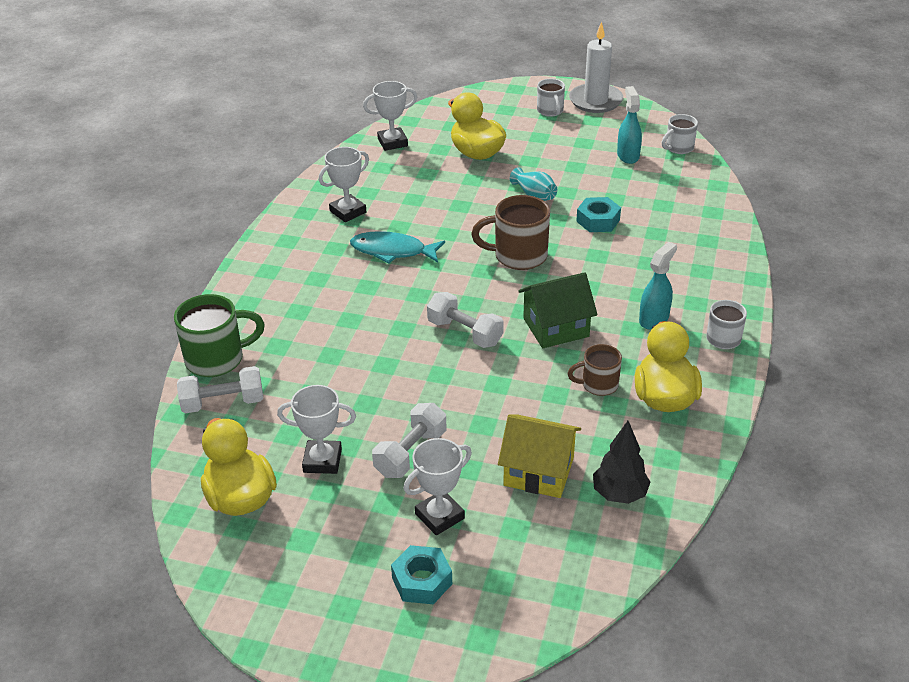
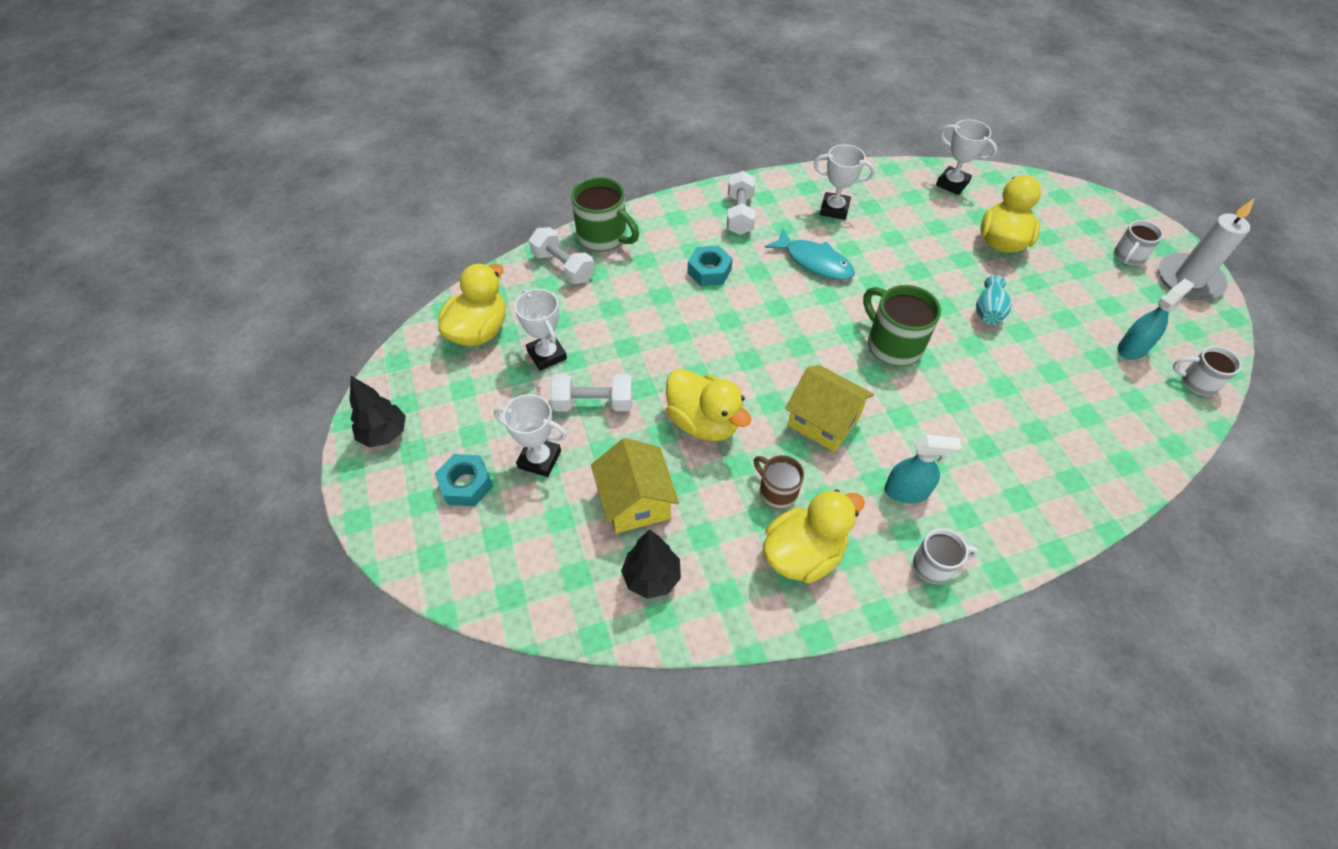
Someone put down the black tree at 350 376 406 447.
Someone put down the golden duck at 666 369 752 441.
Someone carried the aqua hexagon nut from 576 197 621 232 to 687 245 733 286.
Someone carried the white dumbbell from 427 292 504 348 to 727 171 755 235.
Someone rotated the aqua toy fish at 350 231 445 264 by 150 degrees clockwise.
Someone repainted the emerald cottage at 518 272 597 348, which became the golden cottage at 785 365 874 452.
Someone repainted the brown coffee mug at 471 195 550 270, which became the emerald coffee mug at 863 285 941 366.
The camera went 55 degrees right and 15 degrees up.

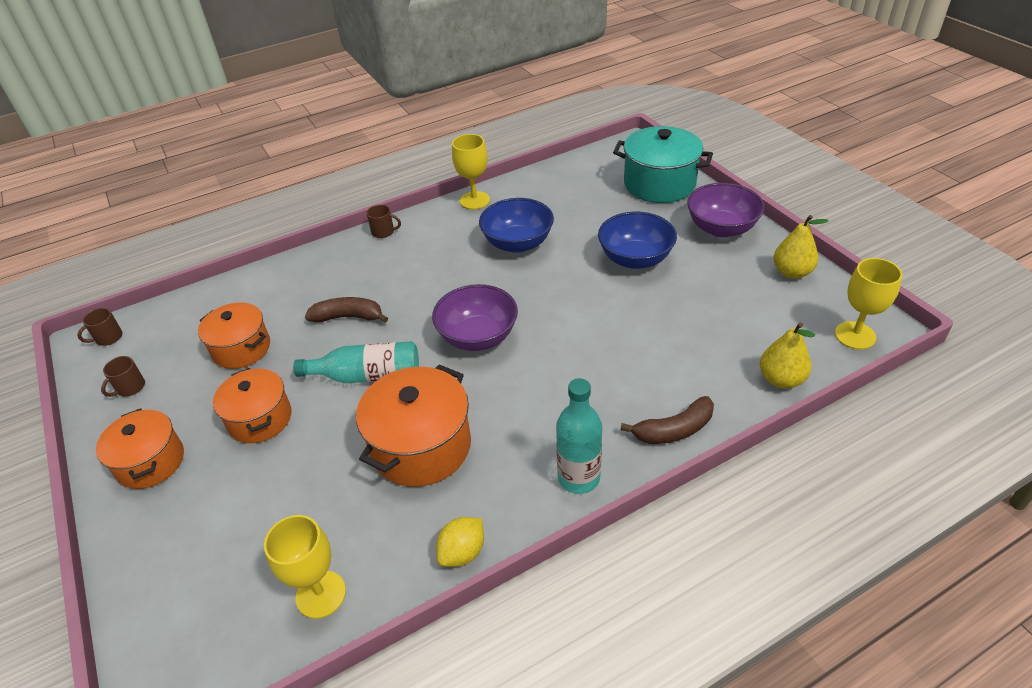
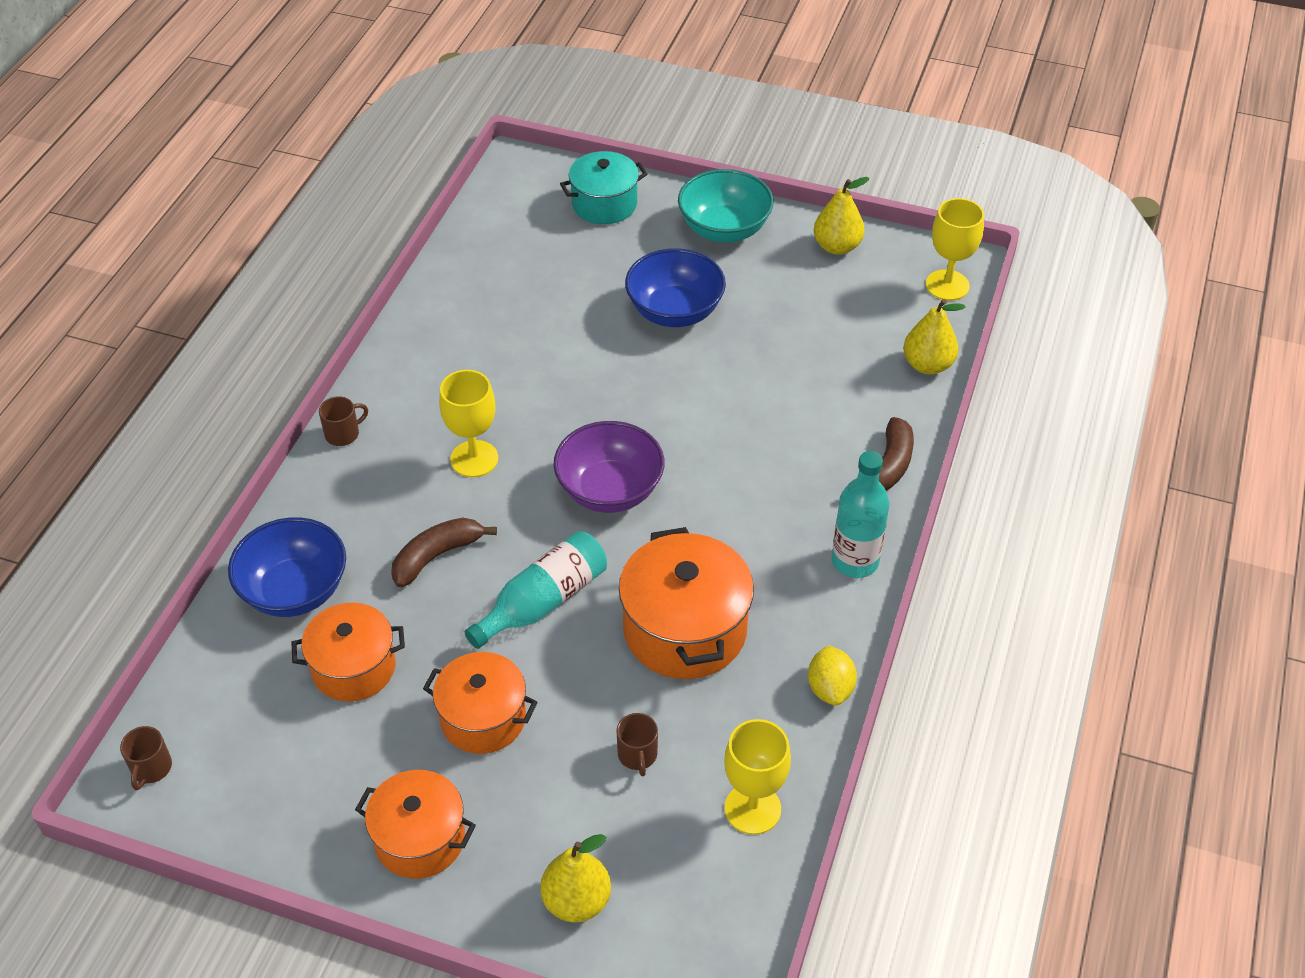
Someone carried the royal blue serving bowl from 479 198 554 253 to 228 517 346 617.
Someone carried the golden wine glass from 452 134 490 210 to 439 370 498 477.
Someone put down the golden pear fruit at 540 834 611 922.
Someone scaled the aqua pot at 613 126 713 203 by 0.67.
Someone carried the brown coffee mug from 101 356 145 397 to 617 713 658 776.
Someone repainted the royal purple serving bowl at 687 183 765 237, which became the aqua serving bowl at 678 169 774 243.
The camera went 45 degrees left and 5 degrees up.

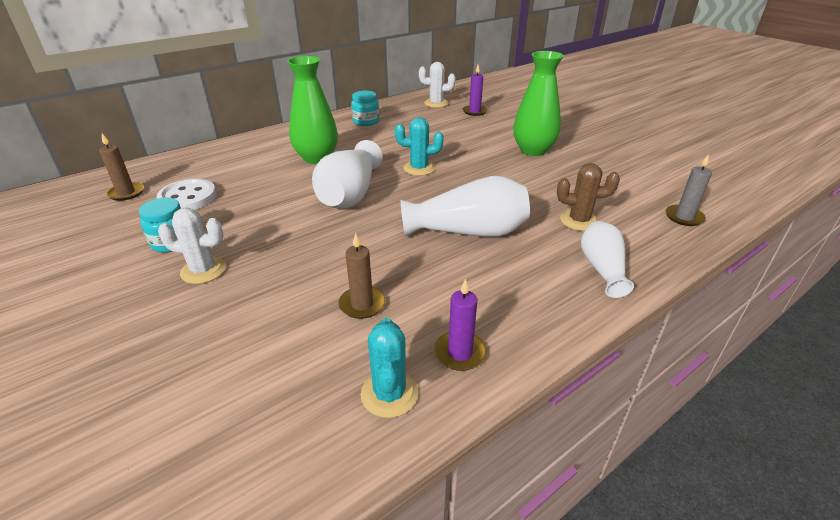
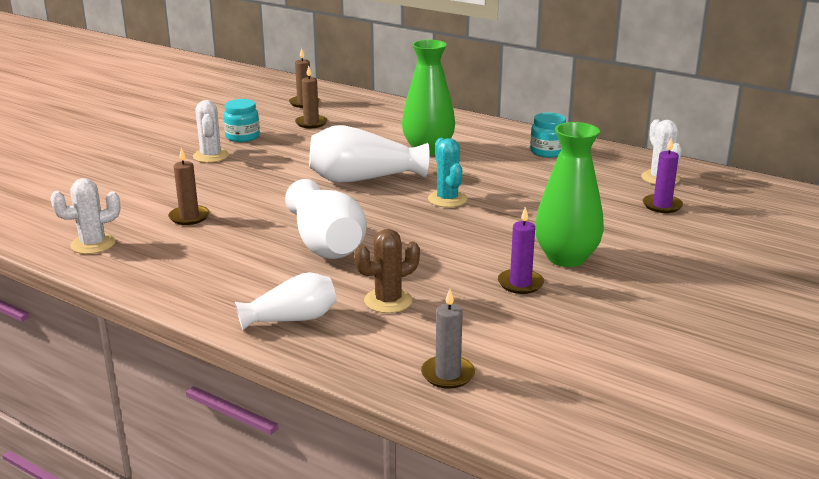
Someone repainted the aqua cactus at 361 318 419 418, which became the white cactus at 50 178 121 254.
Someone swapped the white button at 156 179 217 210 for the brown pillar candle at 295 65 327 128.
Someone rotated the brown cactus at 557 163 620 231 by 75 degrees clockwise.
Someone carried the royal purple pillar candle from 434 278 487 371 to 498 207 544 294.
The camera went 70 degrees right and 10 degrees down.

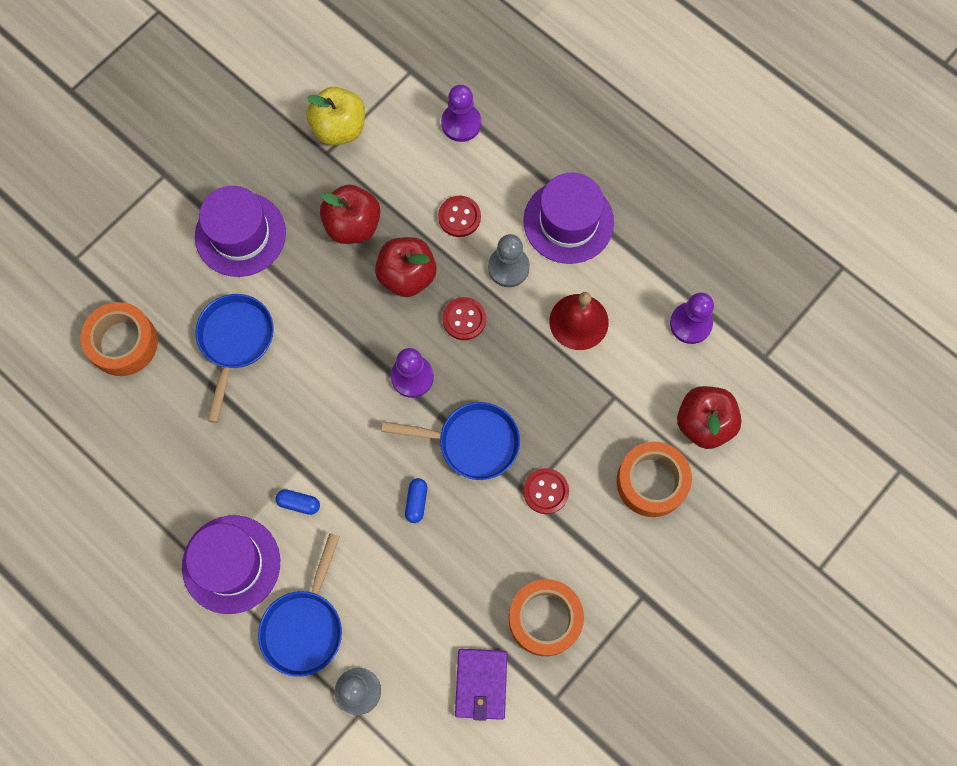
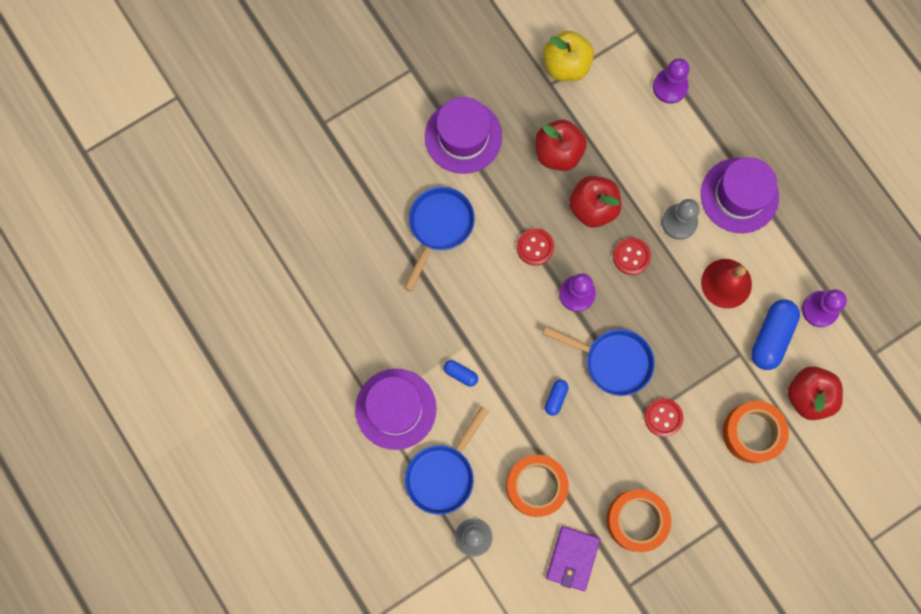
Someone carried the orange tape from 81 302 158 376 to 506 455 569 517.
Someone carried the scarlet button from 438 196 481 237 to 517 228 554 266.
Someone put down the royal blue pill shape at 751 300 800 370.
The camera went 15 degrees right and 5 degrees up.

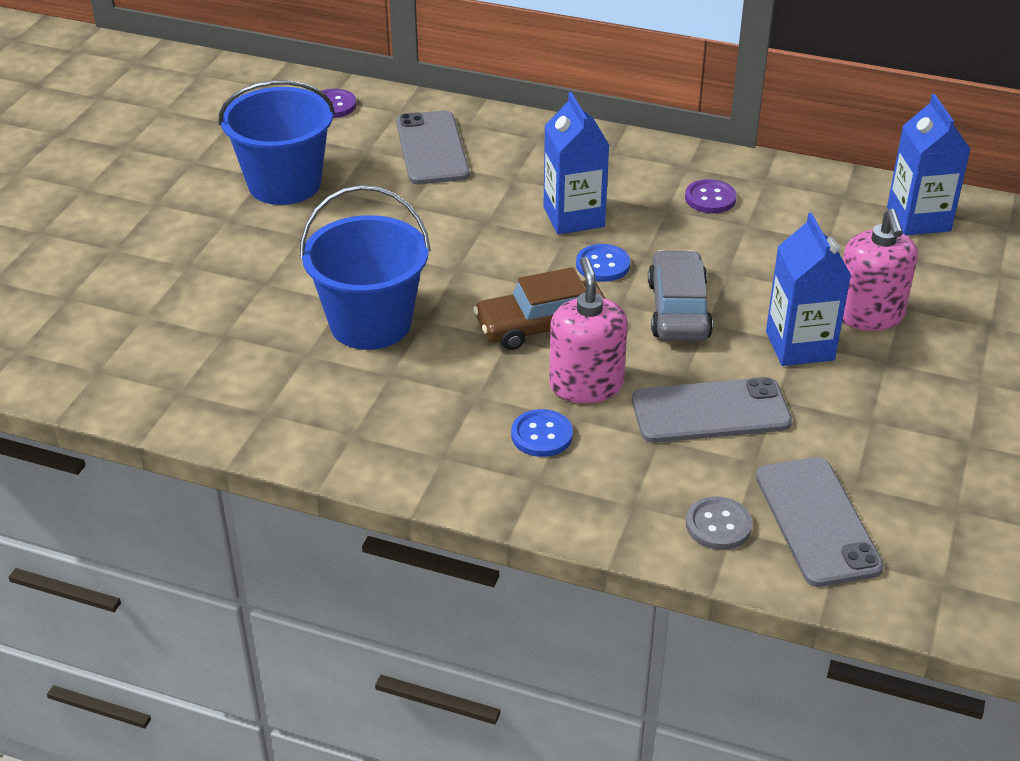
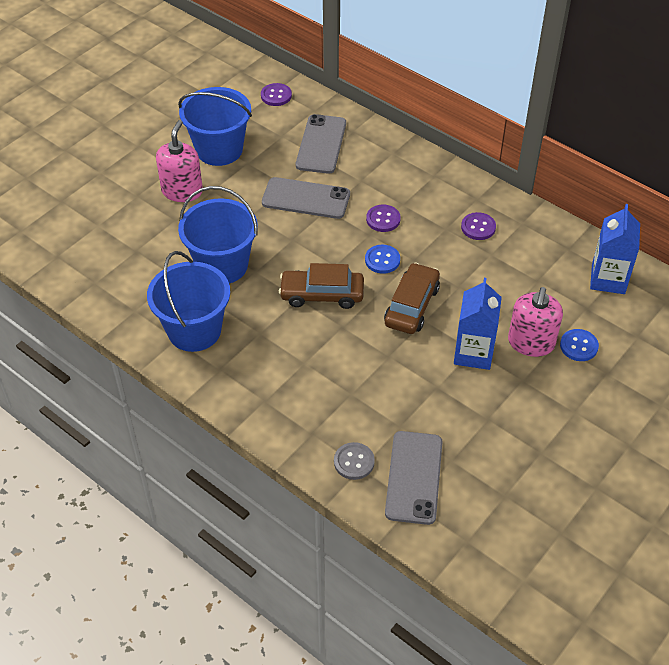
Someone put down the royal blue pail at 147 251 230 352.
Someone carried the rosy soap pump from 549 257 628 403 to 156 120 203 202.
Someone carried the grey smartphone from 632 377 792 443 to 262 177 350 219.
Someone swapped the royal blue carton at 543 92 609 235 for the royal purple button at 366 205 401 232.
Someone repainted the grey toy car at 648 250 713 341, which became the brown toy car at 384 262 440 334.
Someone carried the royal blue button from 511 409 573 457 to 560 329 599 361.
The camera went 20 degrees right and 10 degrees up.

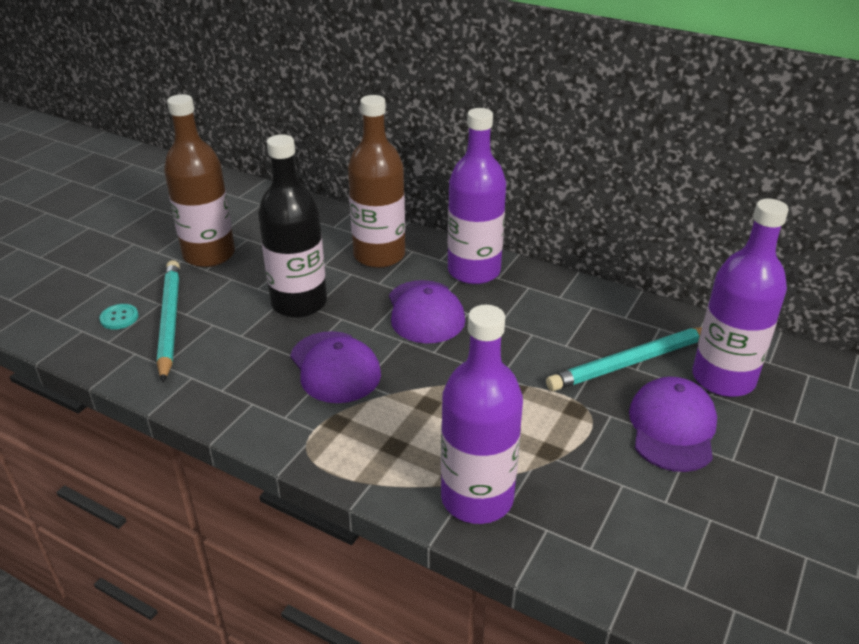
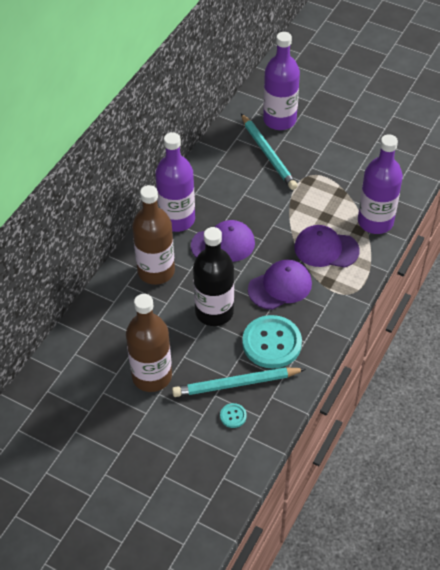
Someone put down the aqua button at 242 315 302 369.
Someone carried the royal purple cap from 629 376 717 472 to 294 225 360 268.
The camera went 90 degrees left and 15 degrees up.

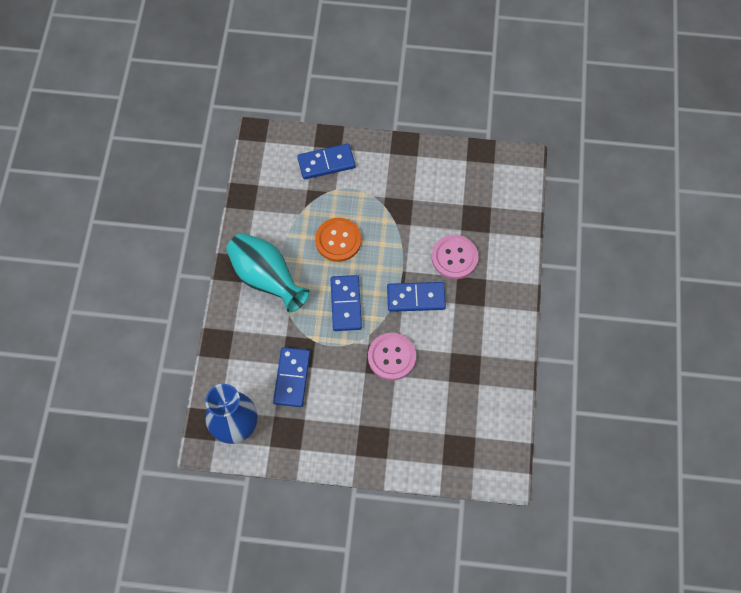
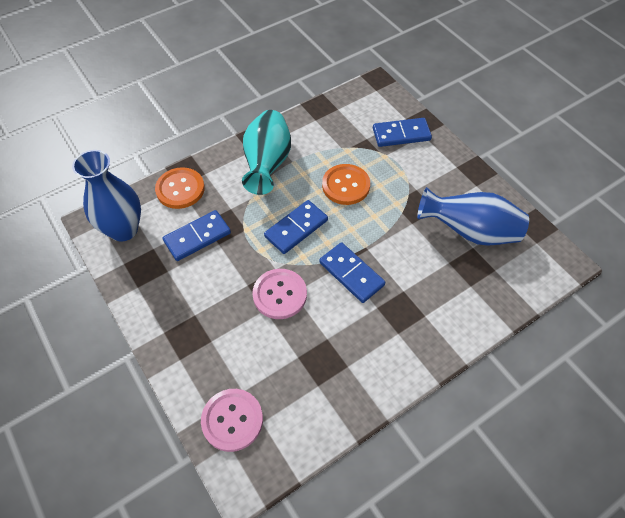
Someone put down the orange button at 155 167 205 209.
Someone carried the rosy button from 432 235 478 279 to 201 389 263 452.
Someone rotated the royal blue domino at 297 143 355 179 by 45 degrees counterclockwise.
Someone put down the royal blue flower vase at 417 187 529 246.
The camera went 50 degrees right and 10 degrees down.

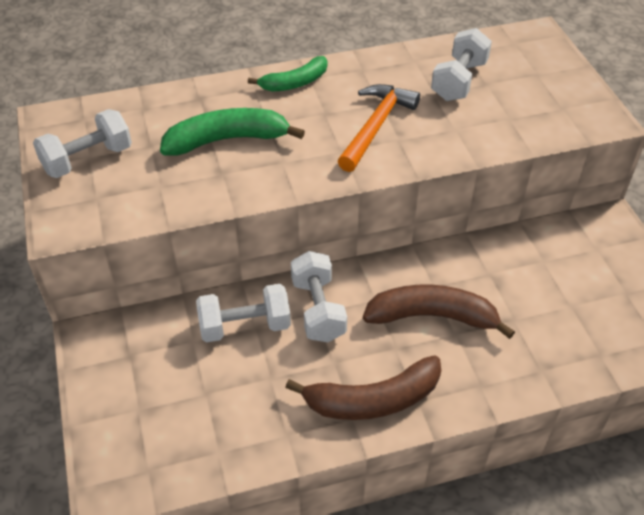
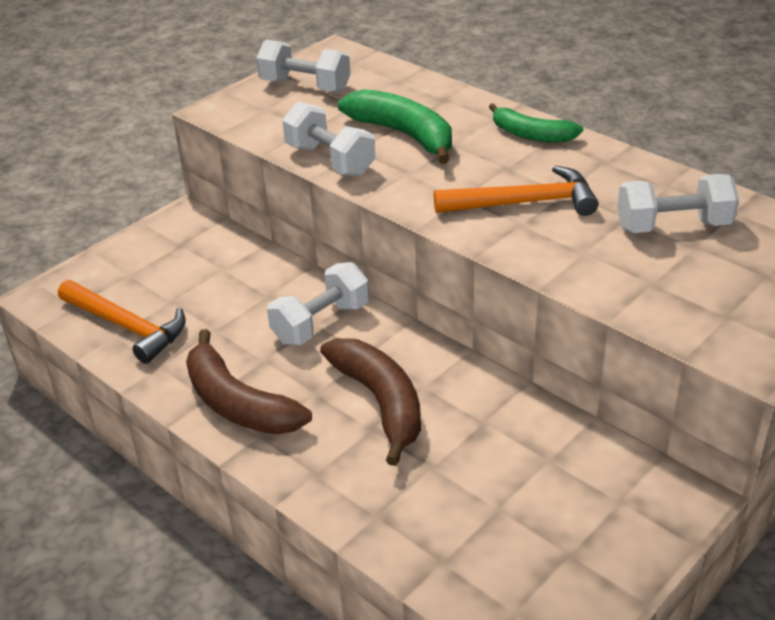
Someone put down the orange hammer at 58 280 186 364.
Someone carried the white dumbbell from 196 284 291 342 to 282 102 376 177.
The camera went 60 degrees right and 10 degrees down.

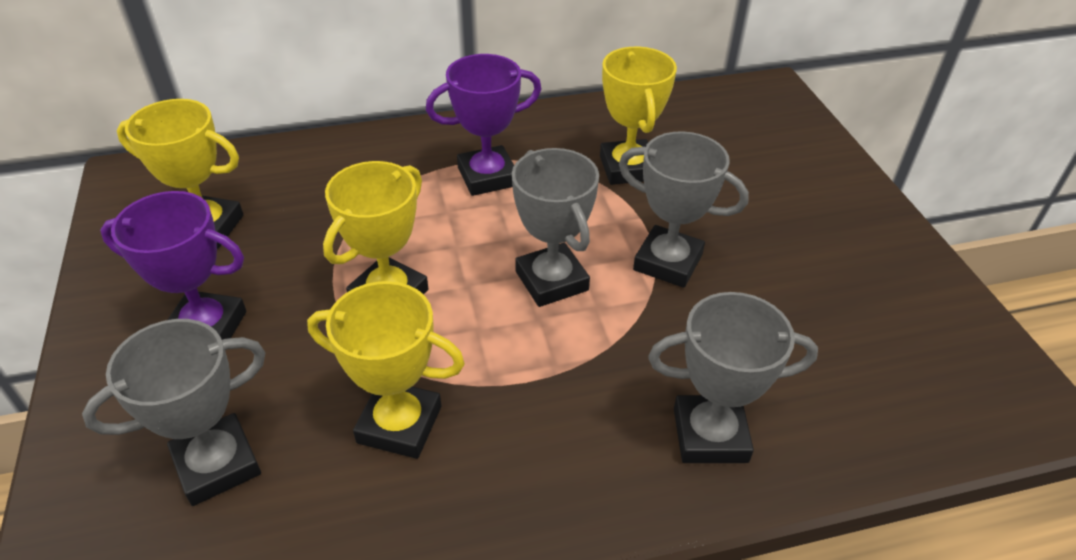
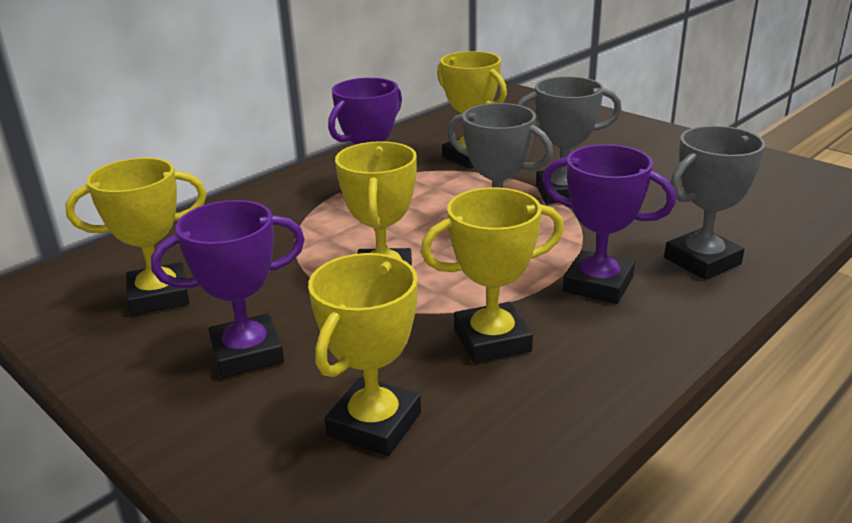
Someone repainted the grey trophy at 82 319 265 506, which became the golden trophy at 308 253 421 456.
Someone put down the royal purple trophy at 542 144 676 304.
The camera went 30 degrees left and 15 degrees down.

